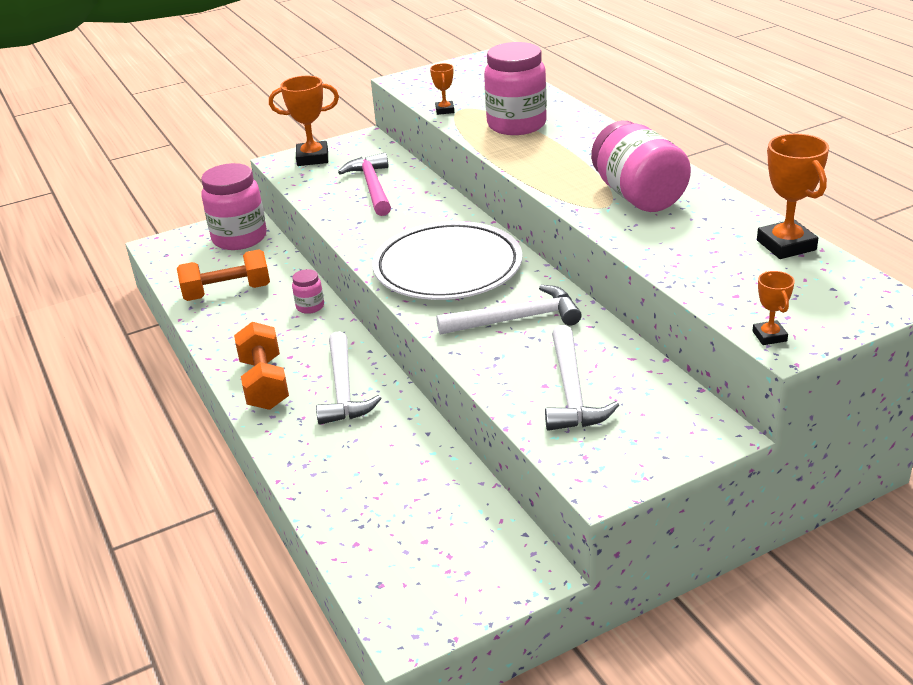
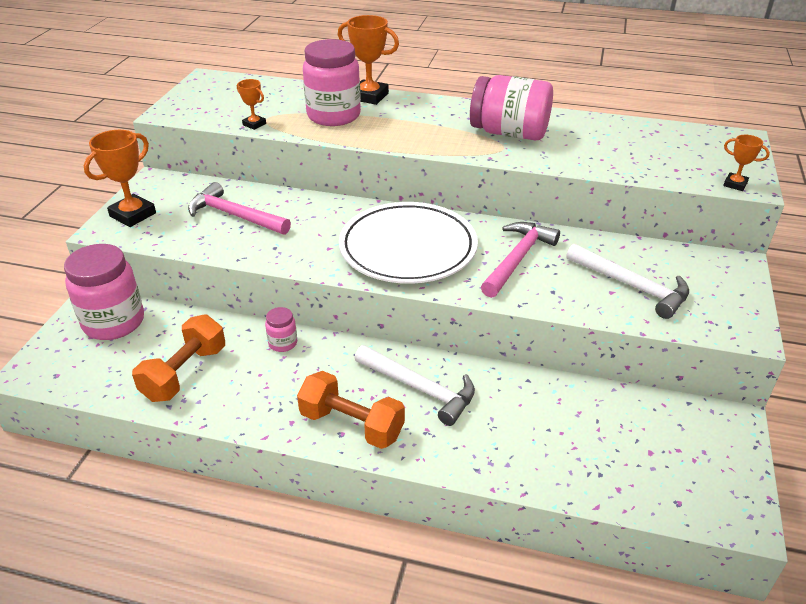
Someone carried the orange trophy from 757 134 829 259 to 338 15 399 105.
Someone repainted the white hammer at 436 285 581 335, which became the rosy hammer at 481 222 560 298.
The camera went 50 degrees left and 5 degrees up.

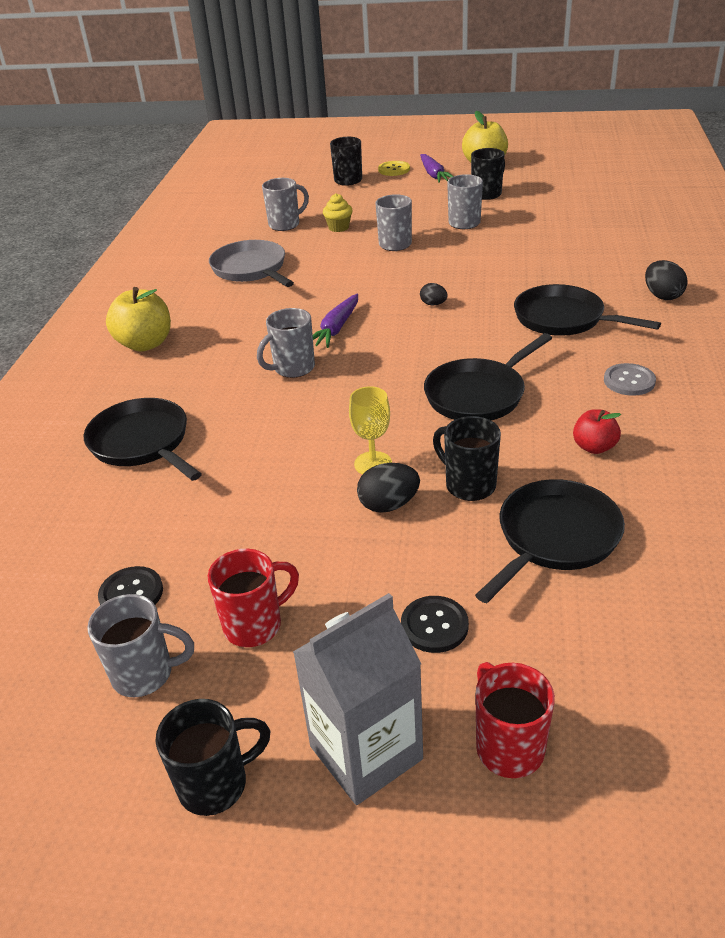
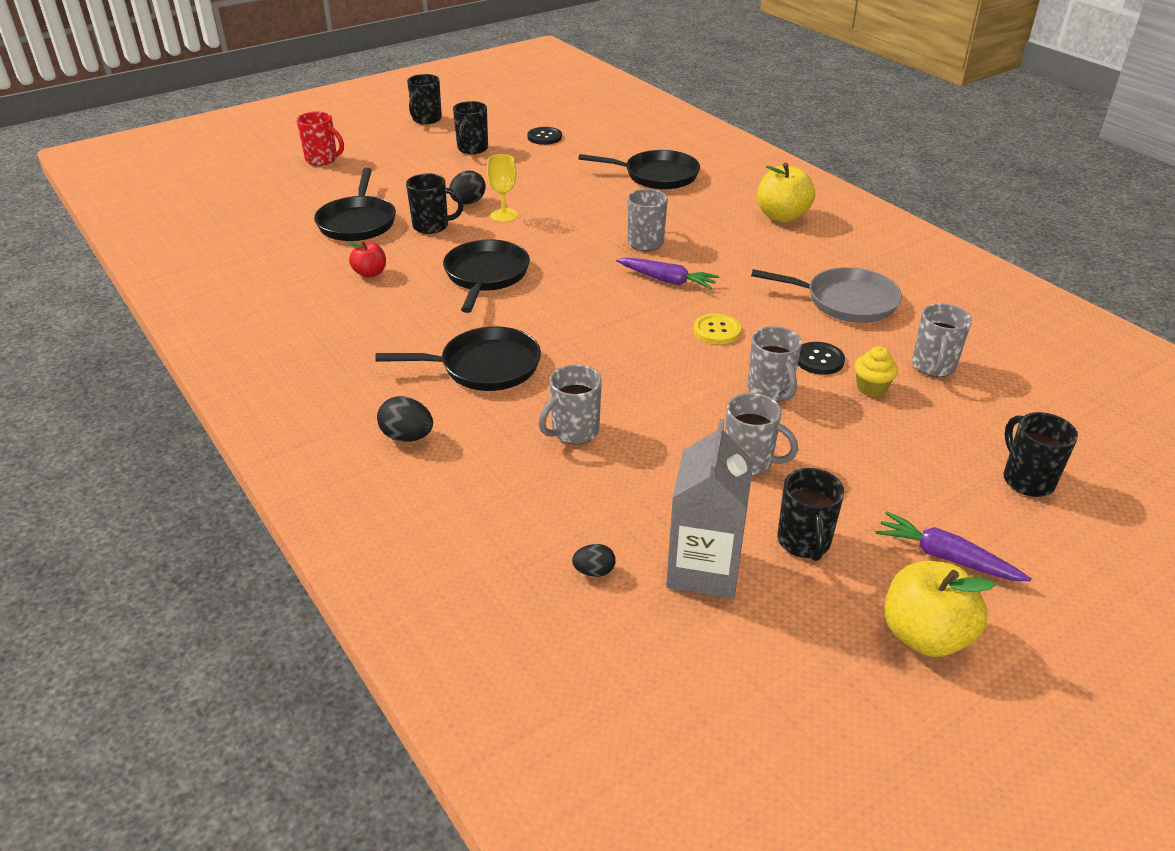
Someone repainted the scarlet coffee mug at 207 549 299 647, which became the black coffee mug at 453 101 488 154.
Someone carried the grey coffee mug from 87 594 194 697 to 539 364 602 444.
Someone carried the black toy egg from 420 283 448 305 to 572 544 616 577.
Someone rotated the royal purple root vegetable at 313 294 358 348 by 135 degrees clockwise.
Someone carried the grey carton from 293 593 423 805 to 666 419 754 599.
Someone carried the golden button from 378 161 410 176 to 694 314 741 344.
Someone carried the black button from 401 596 469 653 to 798 342 845 375.
Someone took away the grey button at 604 363 656 396.
The camera went 135 degrees right and 0 degrees up.

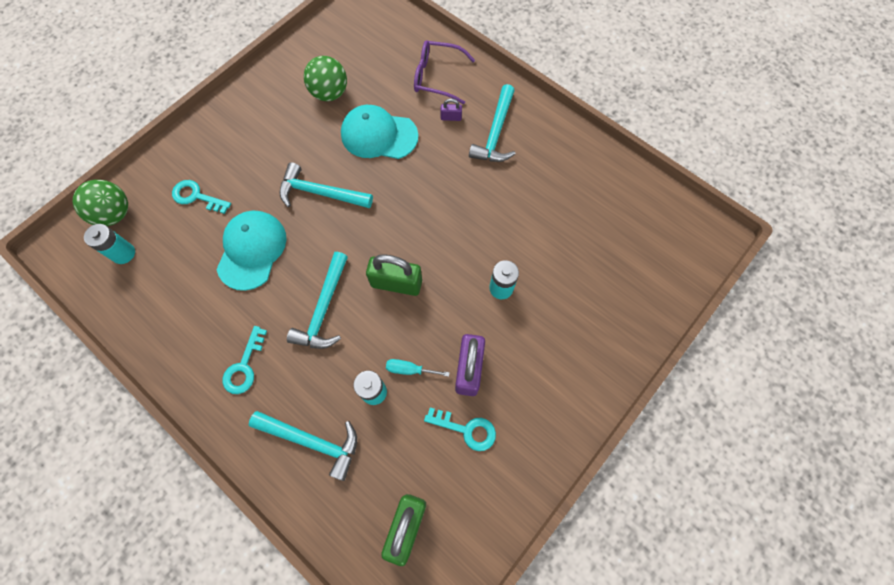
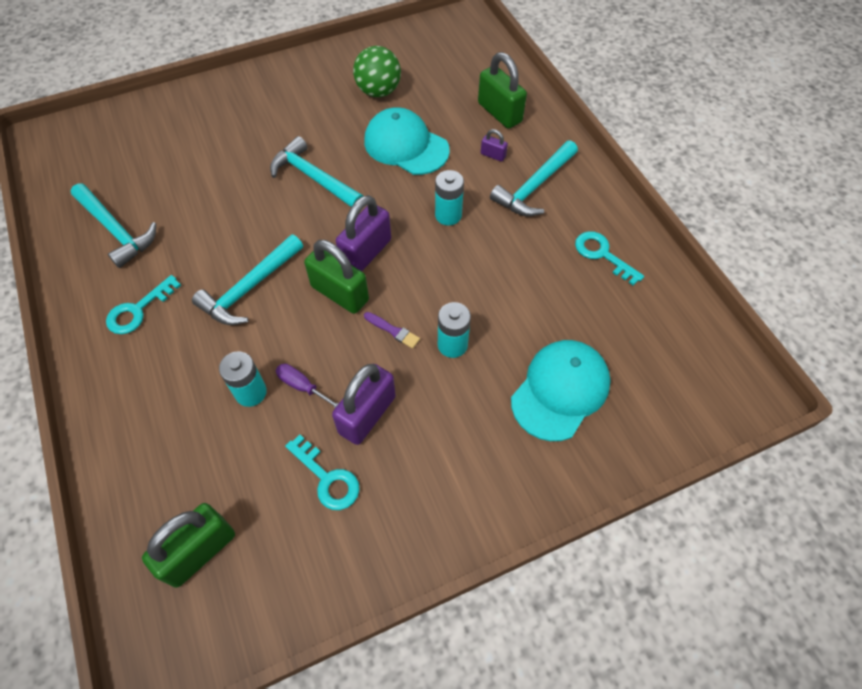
Someone carried the aqua hammer from 249 411 357 481 to 71 184 156 268.
Someone repainted the aqua hand screwdriver at 386 359 450 377, which became the royal purple hand screwdriver at 276 364 338 408.
Someone put down the royal purple padlock at 336 195 391 271.
Someone put down the royal purple paint brush at 364 312 420 349.
Someone carried the aqua battery from 84 224 135 264 to 435 170 464 225.
Someone swapped the royal purple glasses at 414 40 475 104 for the emerald padlock at 478 52 527 129.
Someone carried the aqua cap from 216 210 287 291 to 511 340 611 441.
Someone carried the aqua key from 172 180 231 214 to 575 231 644 286.
Someone took away the emerald play ball at 73 179 128 226.
The camera went 25 degrees right and 10 degrees down.

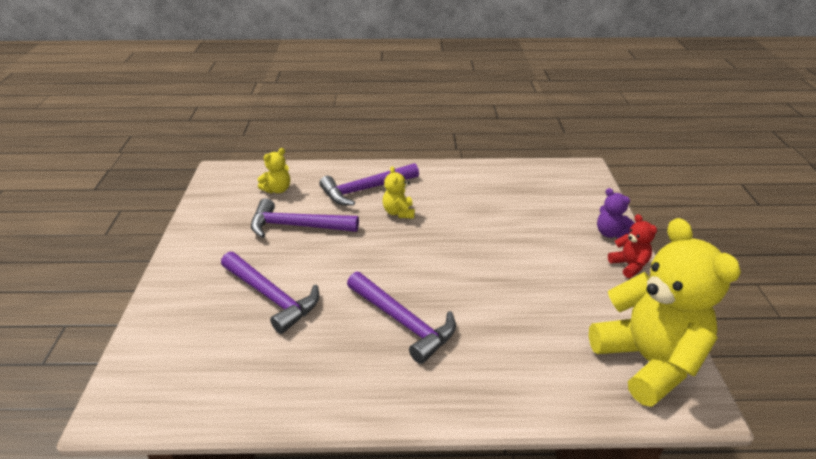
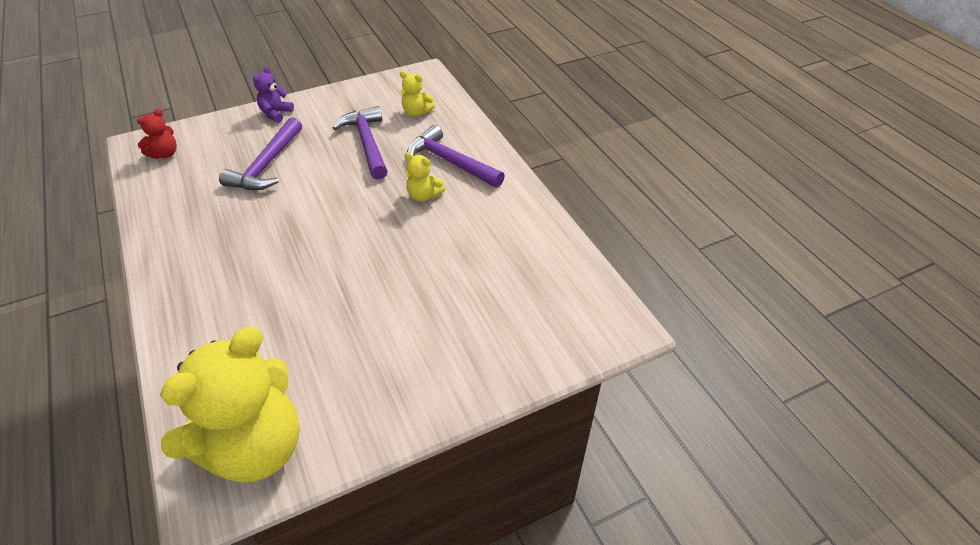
Someone carried the scarlet stuffed bear from 608 214 657 278 to 137 109 177 159.
Someone carried the royal purple stuffed bear from 597 188 634 238 to 253 66 294 123.
Someone rotated the golden stuffed bear at 383 166 415 219 by 120 degrees counterclockwise.
Someone took away the royal purple hammer at 347 272 456 364.
The camera went 65 degrees right and 10 degrees up.

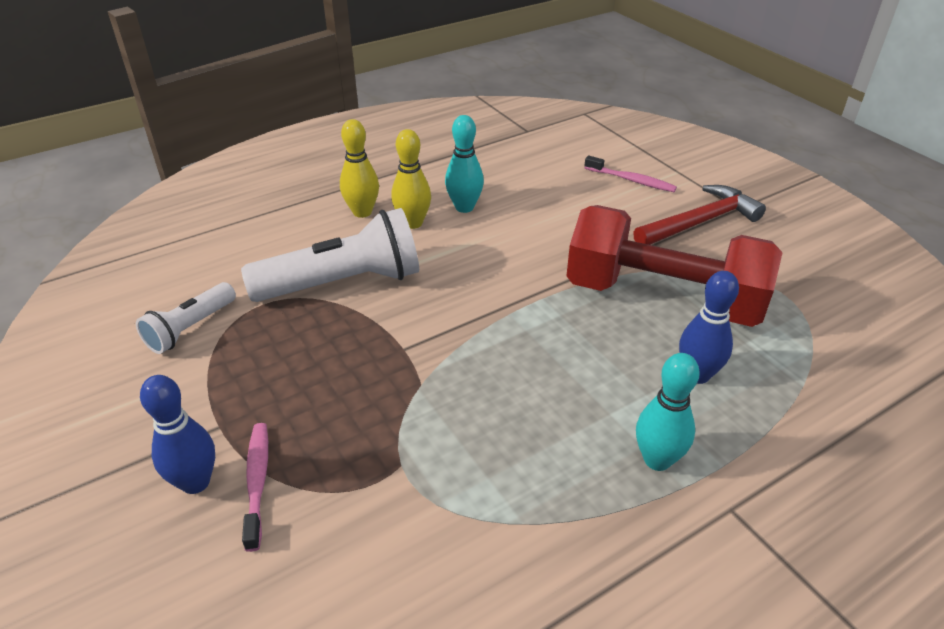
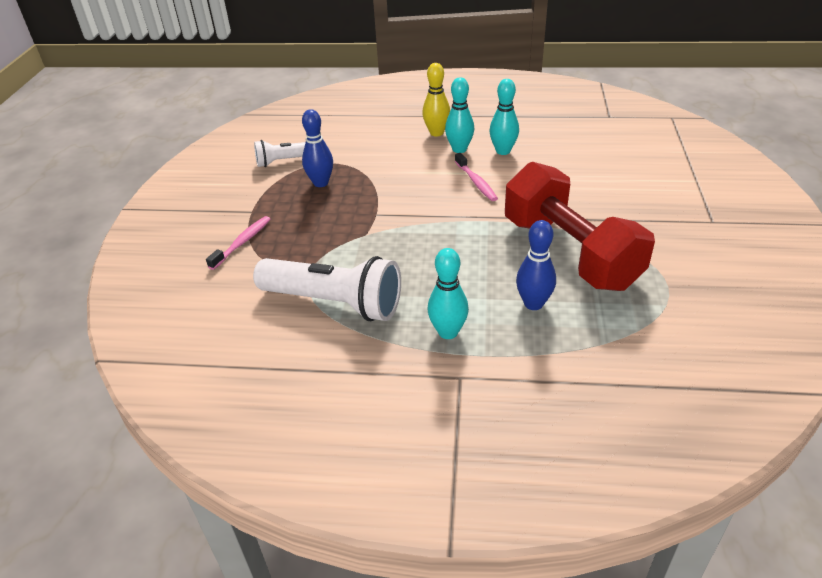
Someone carried the white flashlight from 241 208 419 302 to 253 256 401 321.
Someone carried the royal blue skittle from 140 375 215 494 to 302 109 333 187.
Someone repainted the golden skittle at 391 129 431 229, which became the aqua skittle at 445 77 474 153.
Someone carried the rosy tooth brush from 584 156 677 192 to 455 153 498 201.
Someone took away the scarlet hammer at 633 185 766 245.
The camera went 40 degrees right and 0 degrees up.

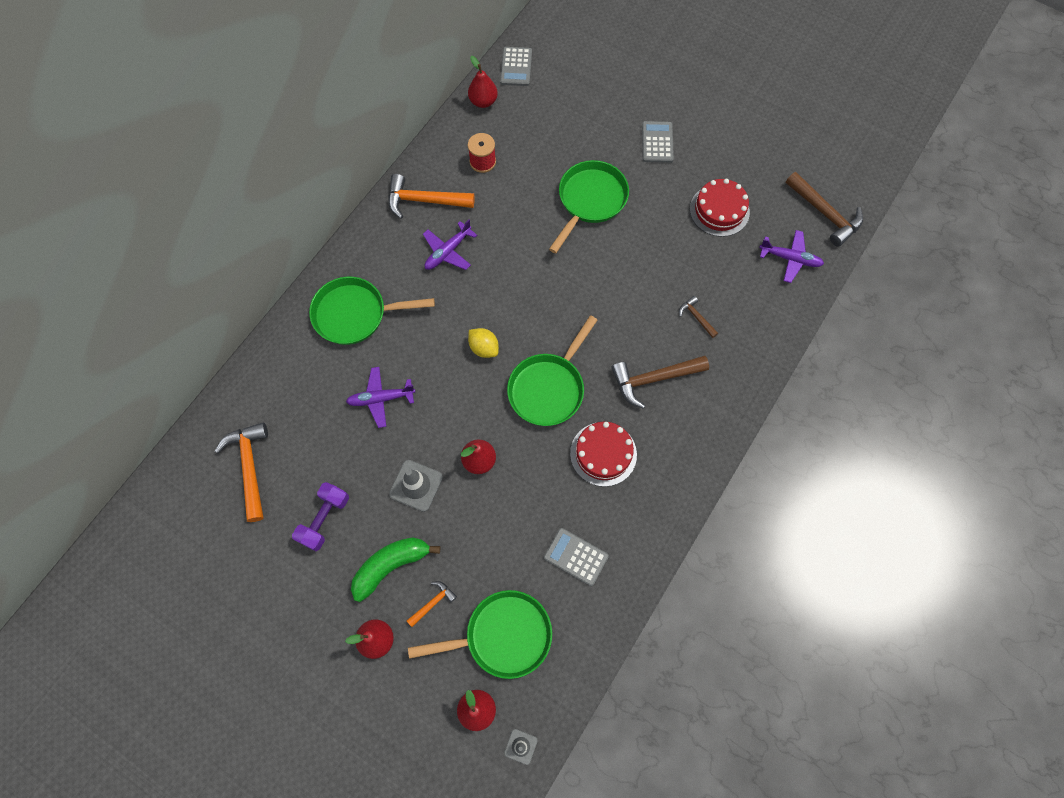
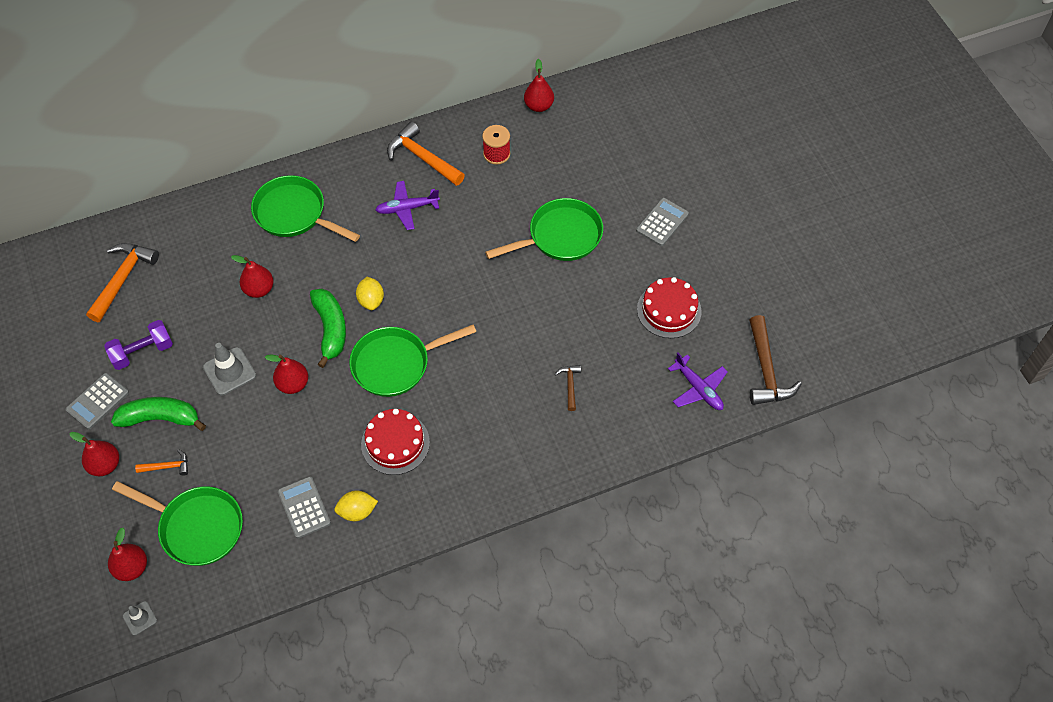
Someone carried the grey pocket calculator from 500 47 532 86 to 66 373 129 429.
Someone swapped the royal purple toy plane at 346 367 415 428 for the scarlet pear fruit at 231 255 274 298.
Someone put down the emerald toy banana at 310 289 346 368.
Someone put down the golden citrus fruit at 334 491 378 521.
Someone took away the brown hammer at 611 356 709 409.
The camera went 35 degrees right and 10 degrees down.

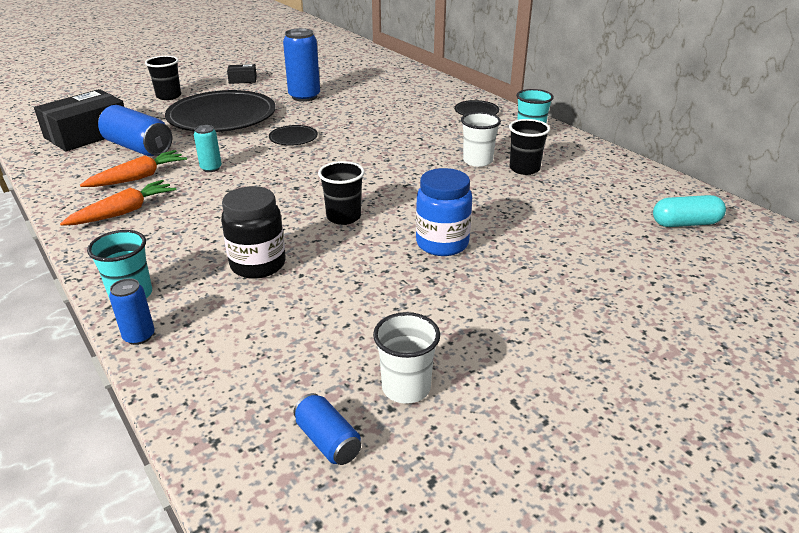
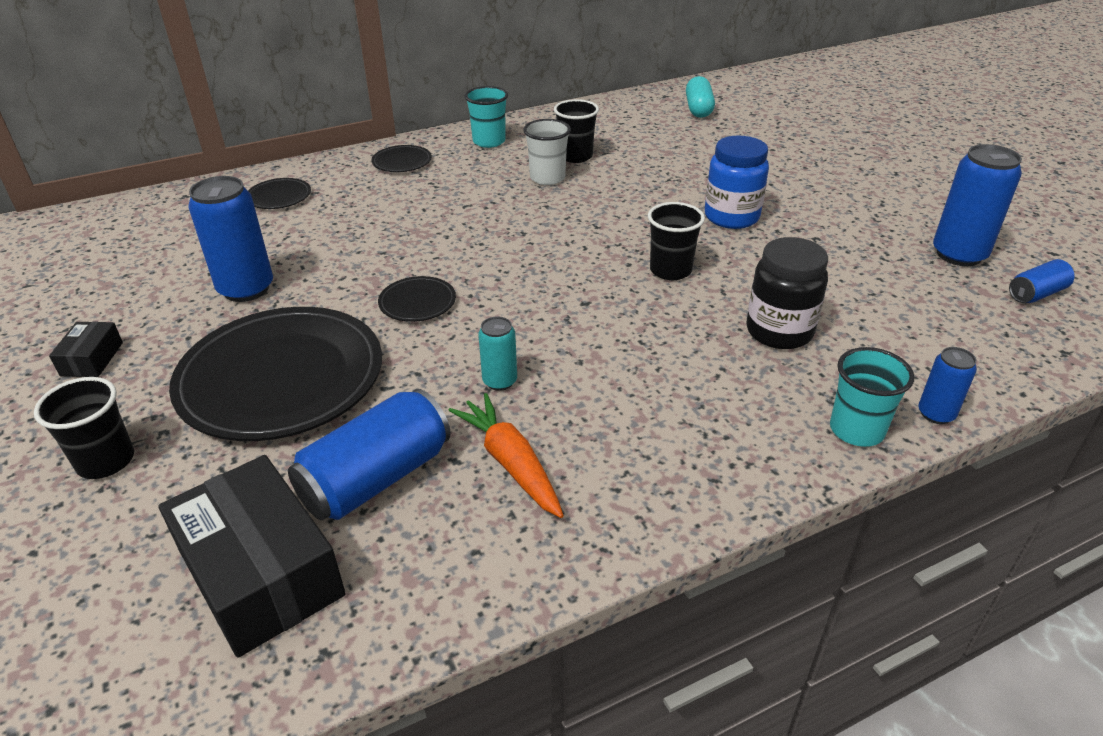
Someone put down the black plate at 248 178 311 209.
Someone swapped the white beaker at 373 312 440 404 for the royal blue can at 933 144 1022 266.
Someone took away the orange root vegetable at 60 180 176 226.
The camera went 80 degrees left and 5 degrees up.

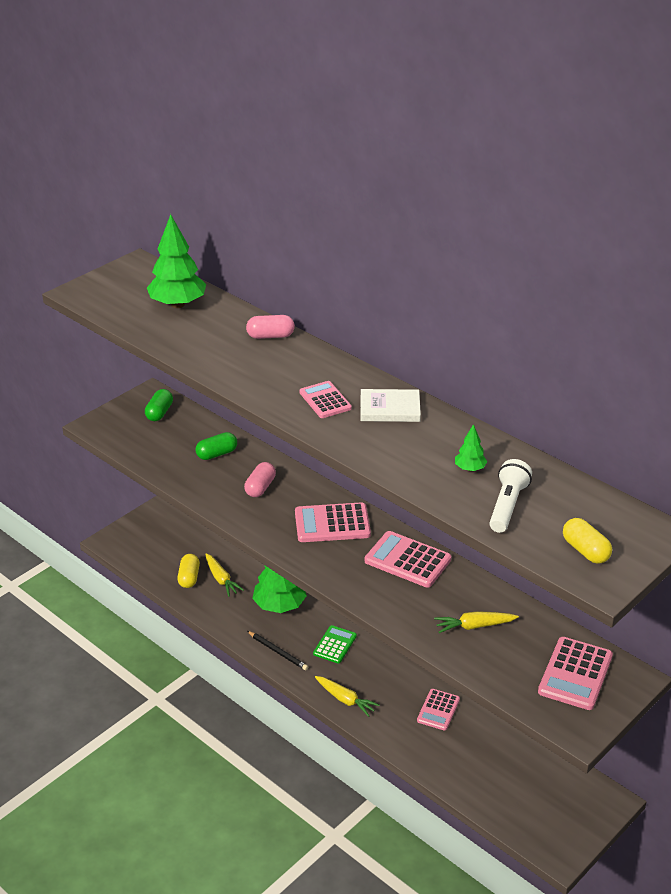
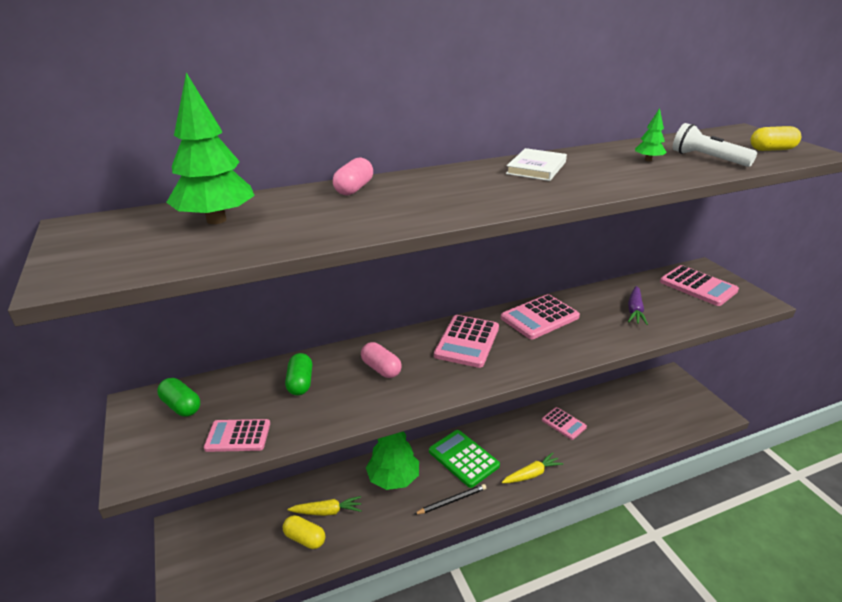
Someone carried the rosy pocket calculator from 300 381 352 418 to 204 419 270 452.
Someone scaled the emerald pocket calculator at 313 625 357 664 by 1.55.
Someone repainted the golden root vegetable at 434 611 519 633, which became the royal purple root vegetable at 628 286 648 325.
The camera went 65 degrees left and 5 degrees down.

